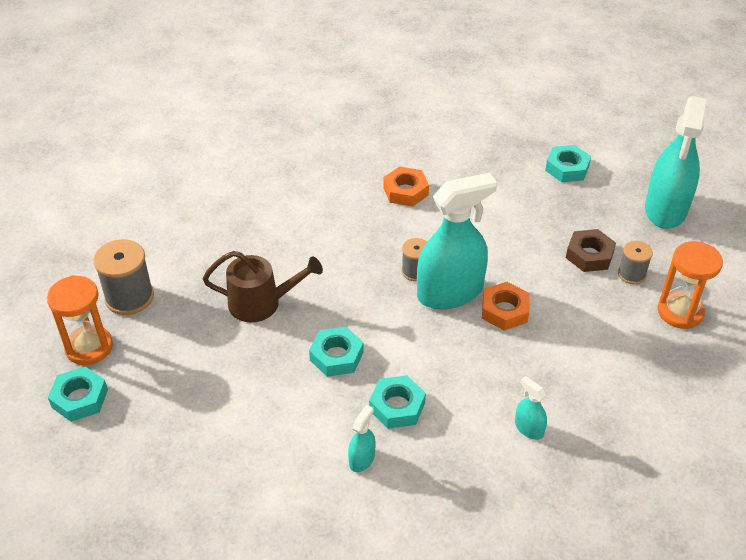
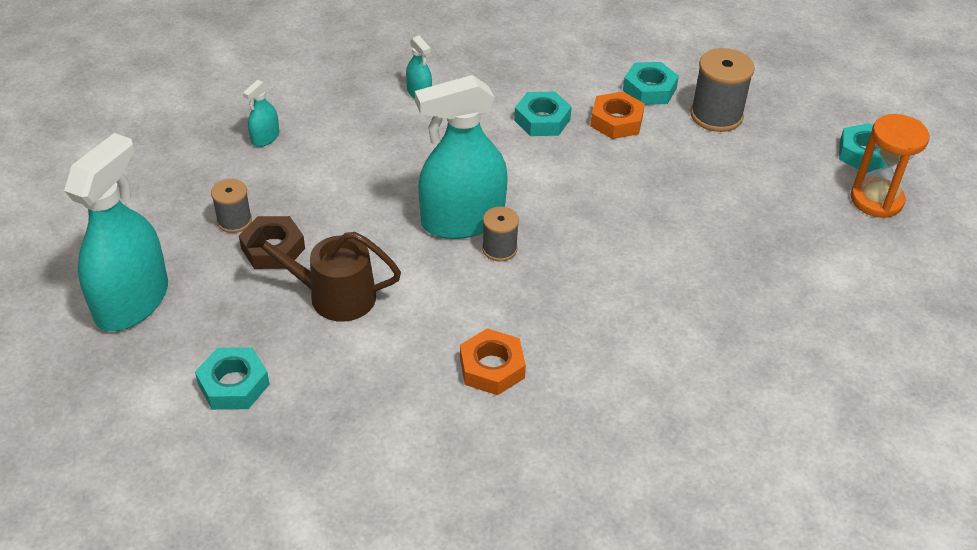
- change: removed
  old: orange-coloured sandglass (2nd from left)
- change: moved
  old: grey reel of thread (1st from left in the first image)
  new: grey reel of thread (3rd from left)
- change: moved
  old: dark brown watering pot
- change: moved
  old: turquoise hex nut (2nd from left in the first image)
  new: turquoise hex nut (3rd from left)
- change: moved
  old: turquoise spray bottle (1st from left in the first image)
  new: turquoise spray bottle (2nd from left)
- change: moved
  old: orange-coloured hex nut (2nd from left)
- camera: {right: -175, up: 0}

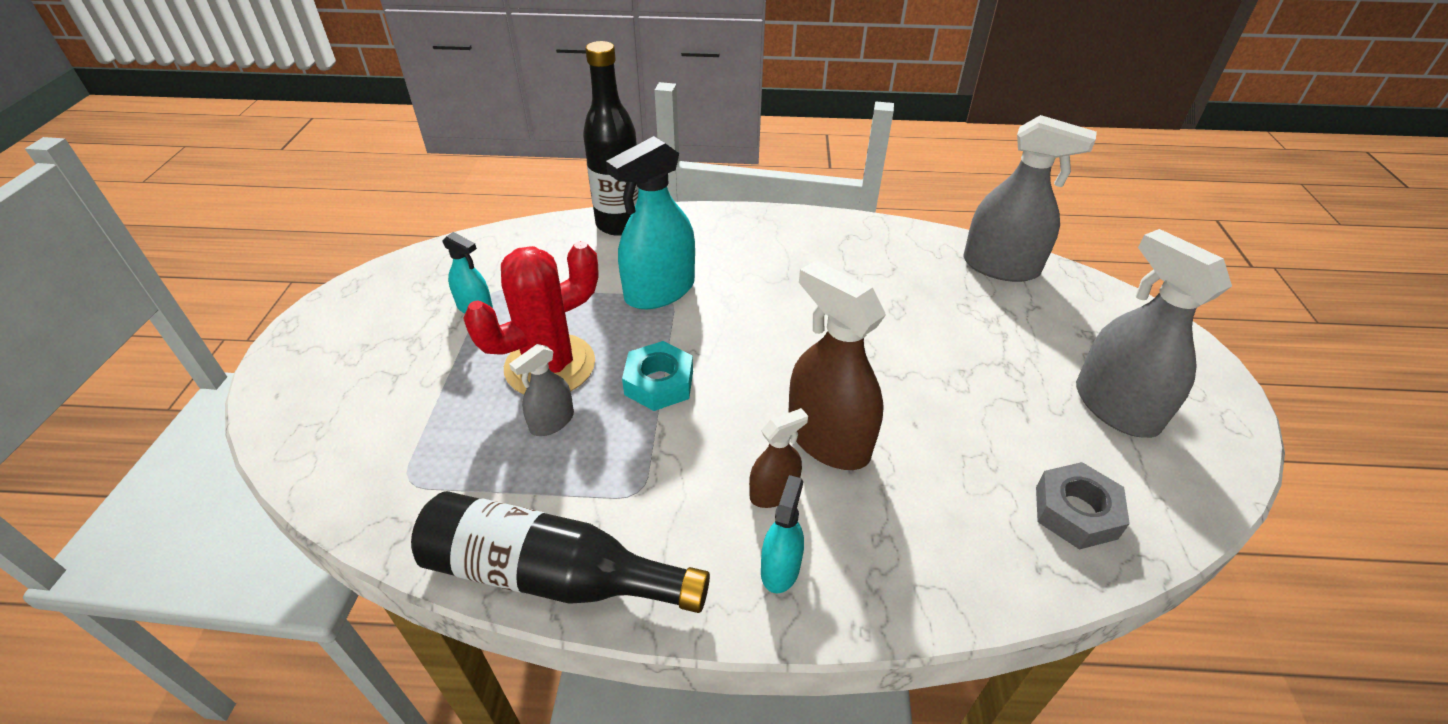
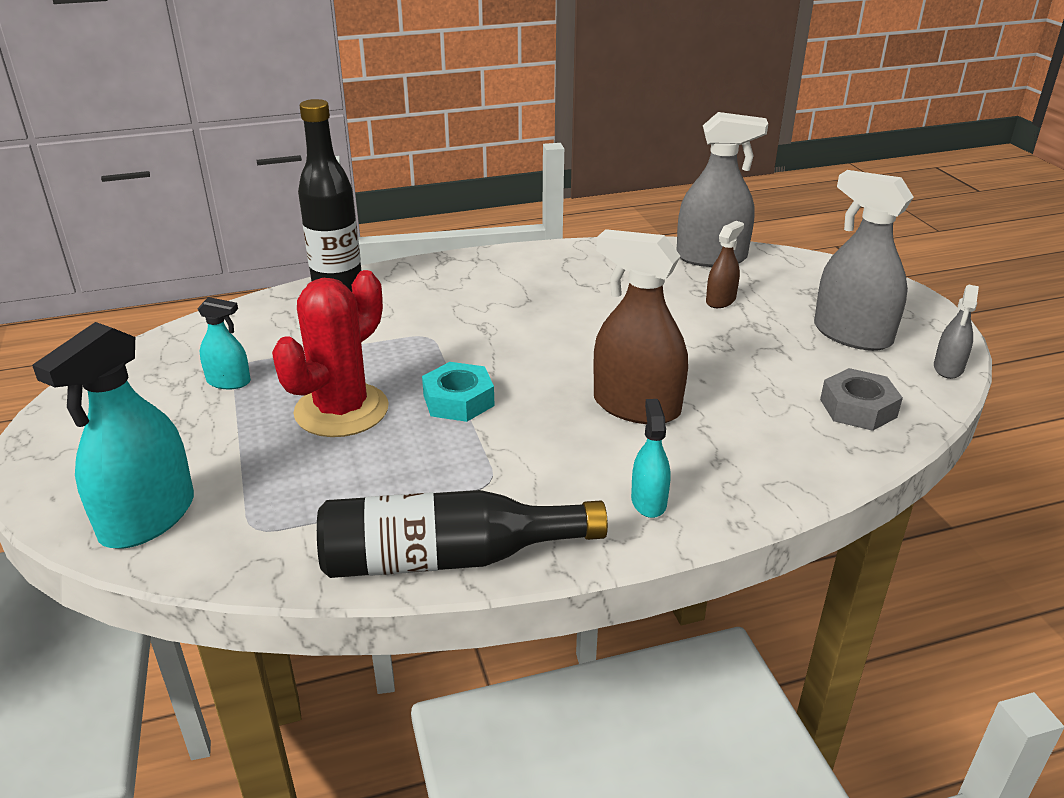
- change: moved
  old: grey spray bottle (1st from left in the first image)
  new: grey spray bottle (3rd from left)
- change: moved
  old: turquoise spray bottle (2nd from left in the first image)
  new: turquoise spray bottle (1st from left)
- change: moved
  old: dark brown spray bottle (1st from left in the first image)
  new: dark brown spray bottle (2nd from left)
- camera: {right: -20, up: -10}

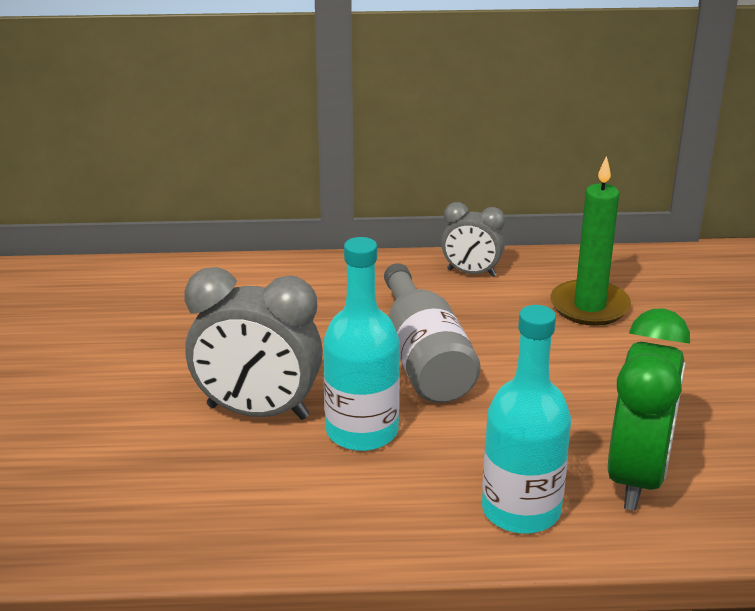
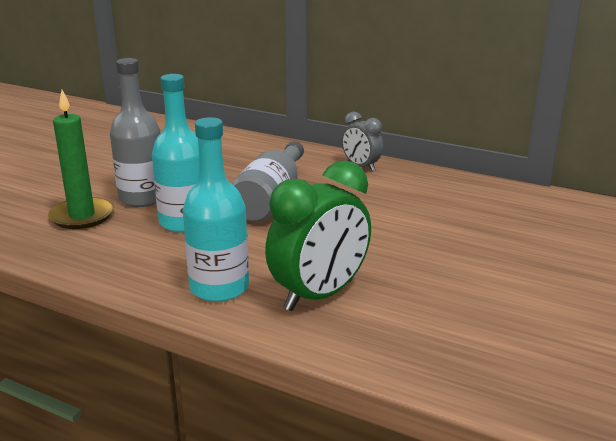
- change: moved
  old: leaf-green candle
- change: replaced
  old: grey alarm clock (1st from left)
  new: grey flask (1st from left)
- camera: {right: 30, up: -5}

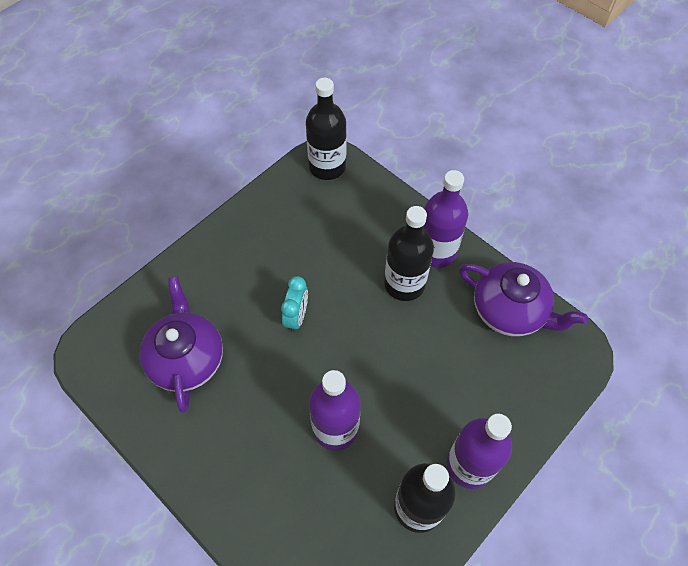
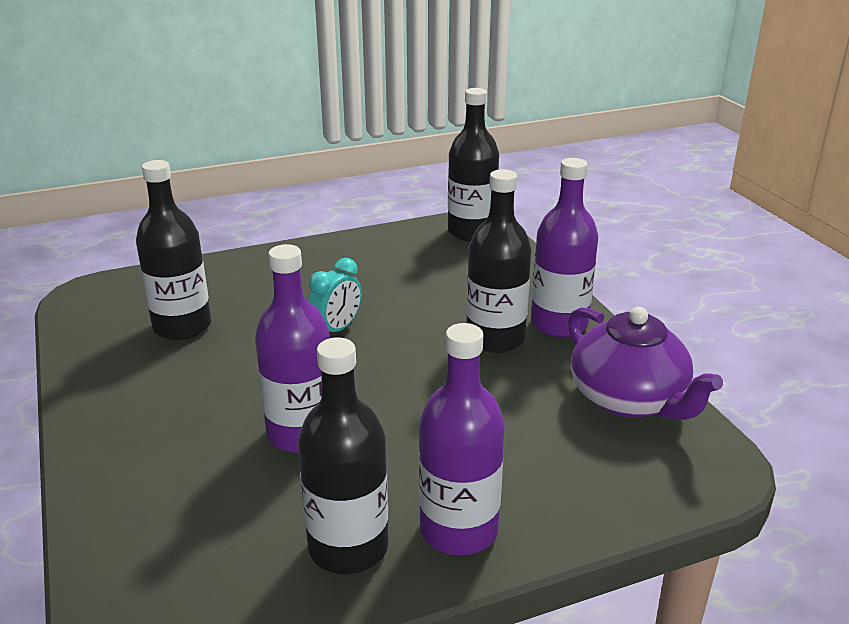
- change: replaced
  old: violet teapot (1st from left)
  new: ebony flask (1st from left)
- camera: {right: 25, up: -30}

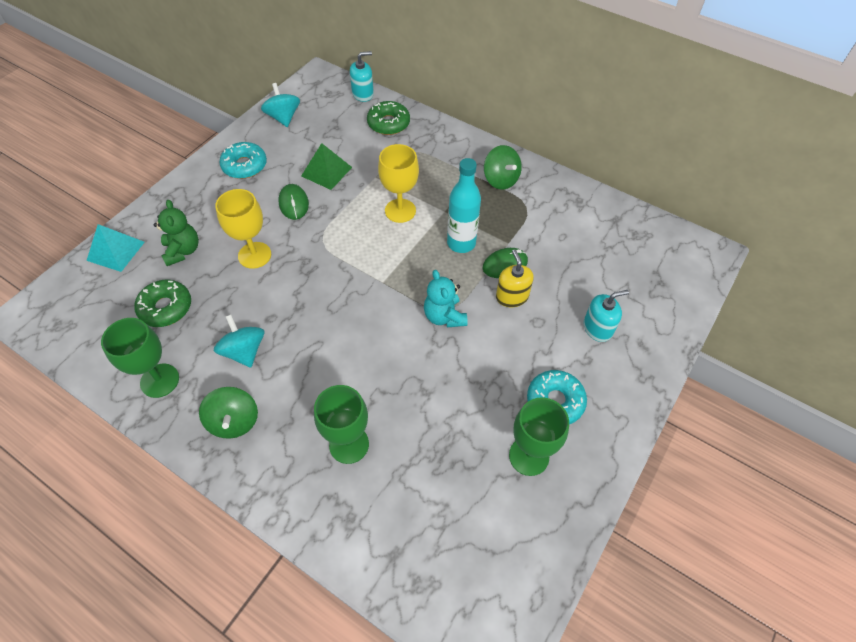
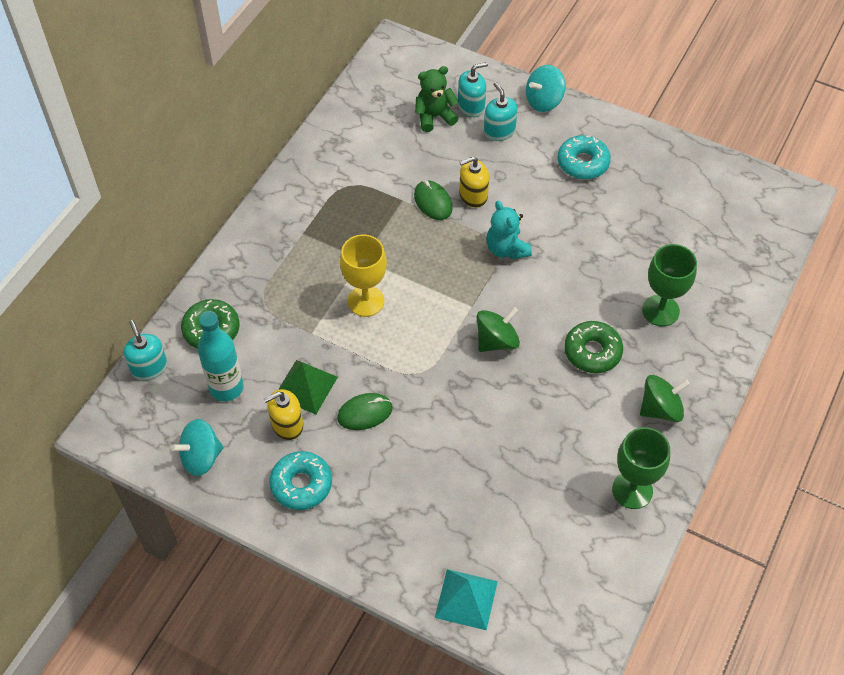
- change: removed
  old: yellow chalice (1st from left)
- change: removed
  old: leaf-green chalice (3rd from left)
- change: added
  new: yellow soap pump (1st from left)
- change: added
  new: turquoise soap pump (2nd from left)
- change: moved
  old: leaf-green donut (1st from left in the first image)
  new: leaf-green donut (2nd from left)
- change: moved
  old: leaf-green stuffed bear
- change: moved
  old: turquoise toy top (1st from left in the first image)
  new: turquoise toy top (2nd from left)
- change: moved
  old: turquoise flask
- change: moved
  old: leaf-green toy top (2nd from left in the first image)
  new: leaf-green toy top (1st from left)
- change: turned
  old: turquoise stuffed bear
  degrees: 90
- camera: {right: -95, up: 0}

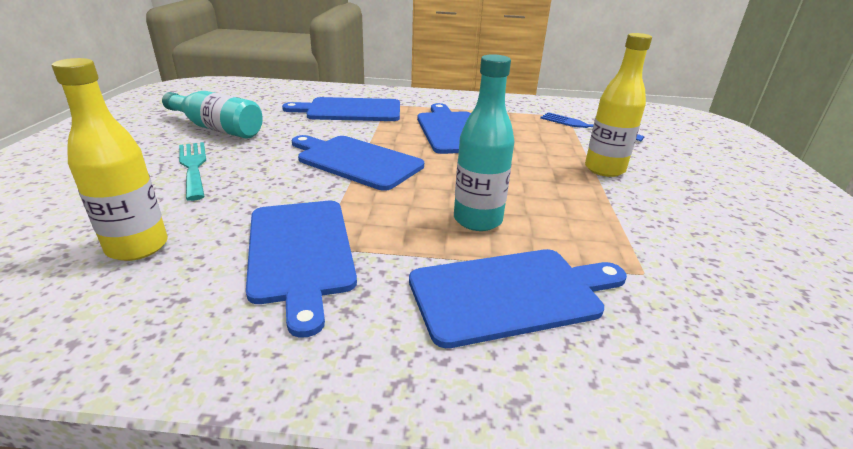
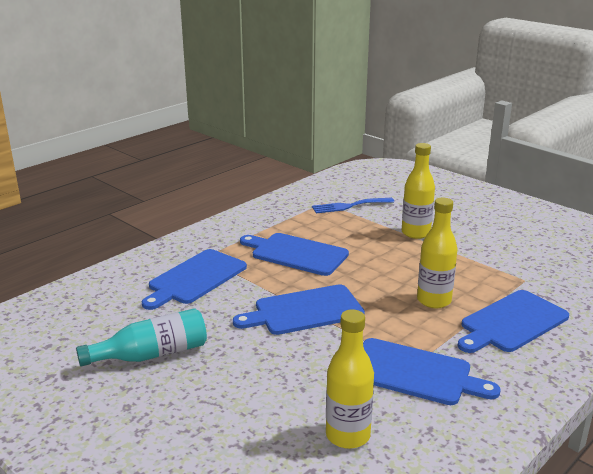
- change: removed
  old: turquoise table fork
- change: recoloured
  old: turquoise flask (2nd from left)
  new: yellow flask (3rd from left)
- change: turned
  old: cobalt chopping board (5th from left)
  degrees: -150
- camera: {right: -50, up: -5}

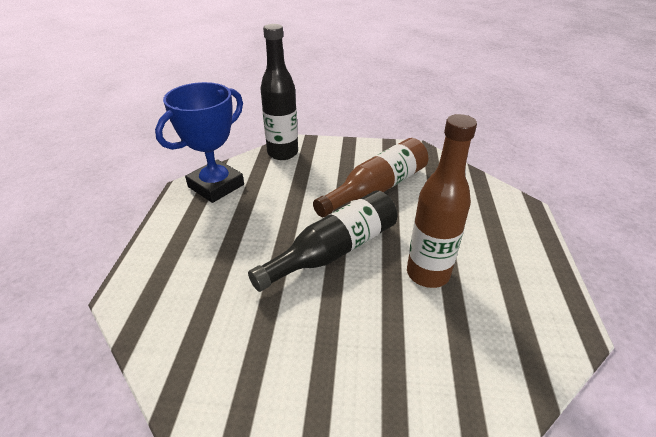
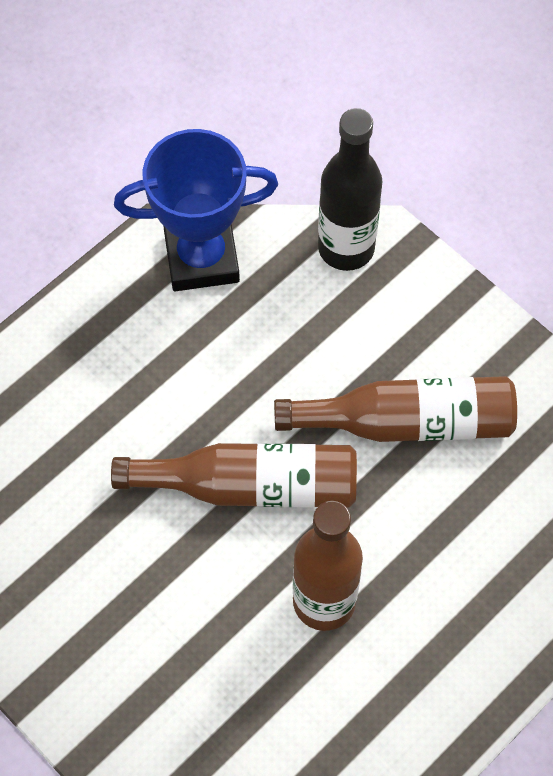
- change: recoloured
  old: ebony flask (2nd from left)
  new: dark brown flask (1st from left)
- camera: {right: 40, up: 25}

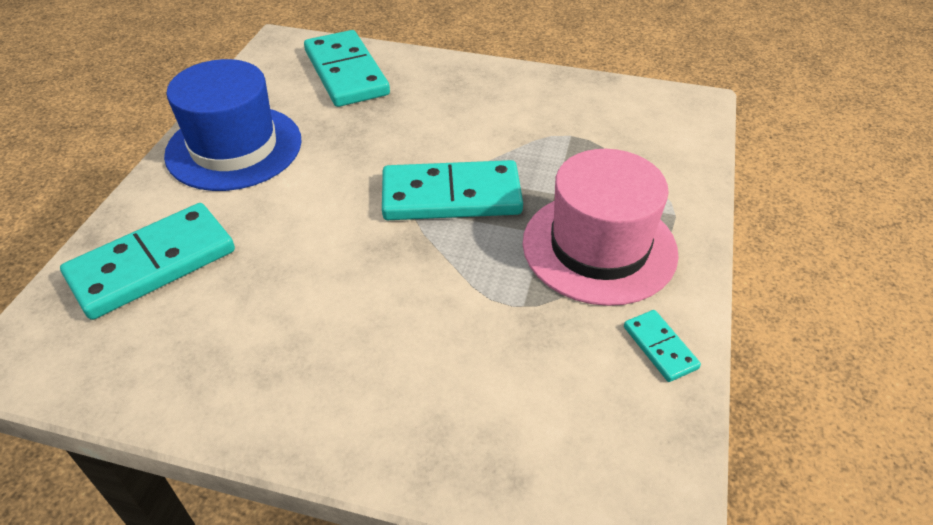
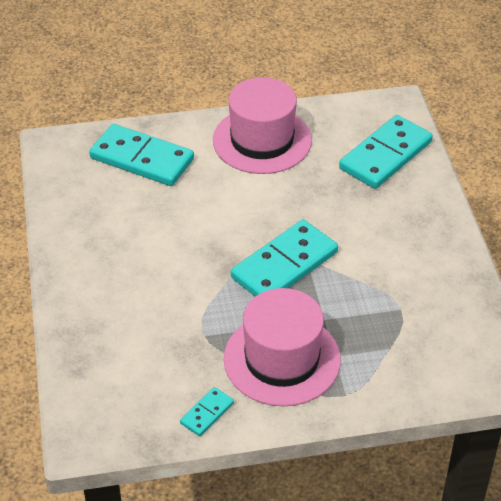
- change: recoloured
  old: cobalt hat
  new: rose-pink hat (1st from left)
- change: turned
  old: turquoise domino piece (3rd from left)
  degrees: 75
- camera: {right: 65, up: 0}

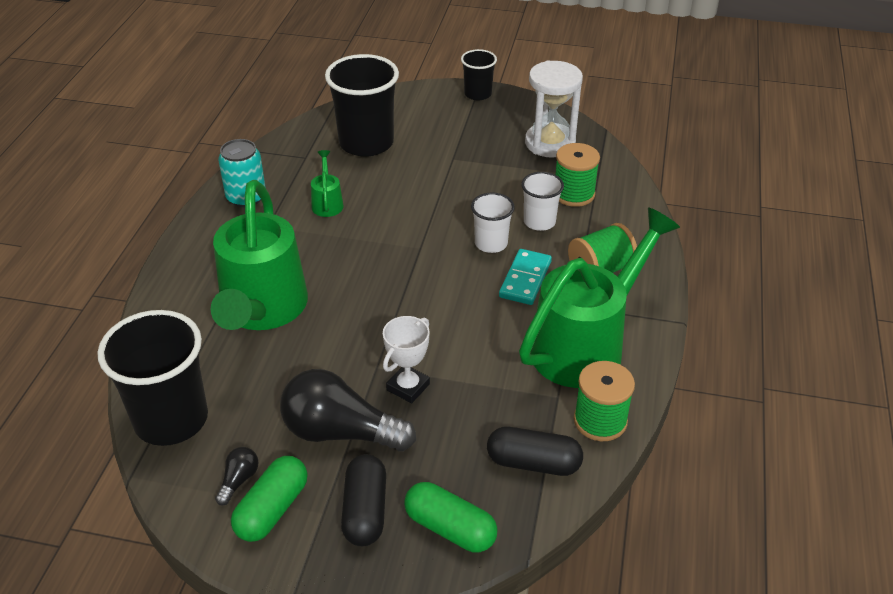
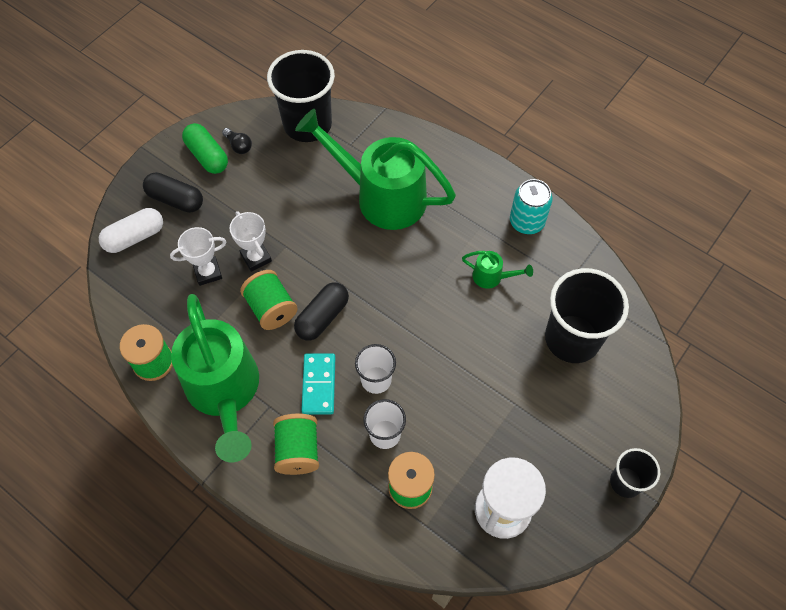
- change: removed
  old: ebony light bulb (2nd from left)
- change: added
  new: snow-white prize cup (1st from left)
- change: added
  new: leaf-green reel of thread (2nd from left)
- change: moved
  old: ebony pill (2nd from left)
- change: recoloured
  old: leaf-green pill (2nd from left)
  new: snow-white pill
- change: turned
  old: turquoise domino piece
  degrees: 45
- camera: {right: 115, up: 20}

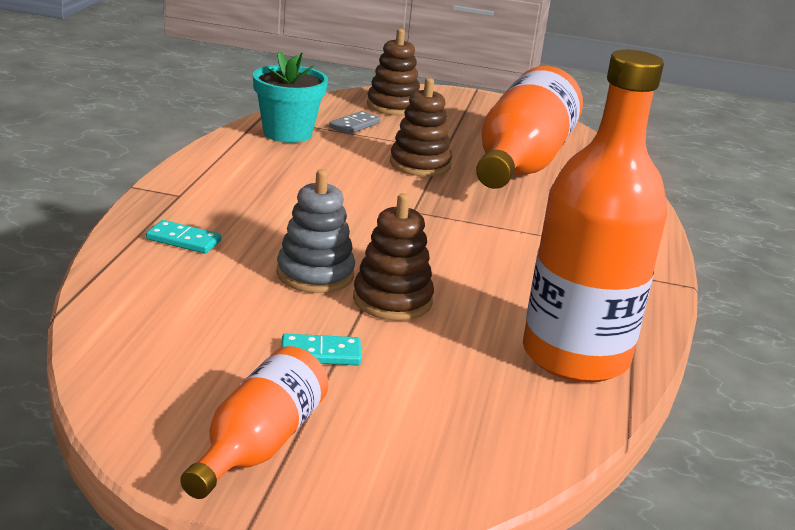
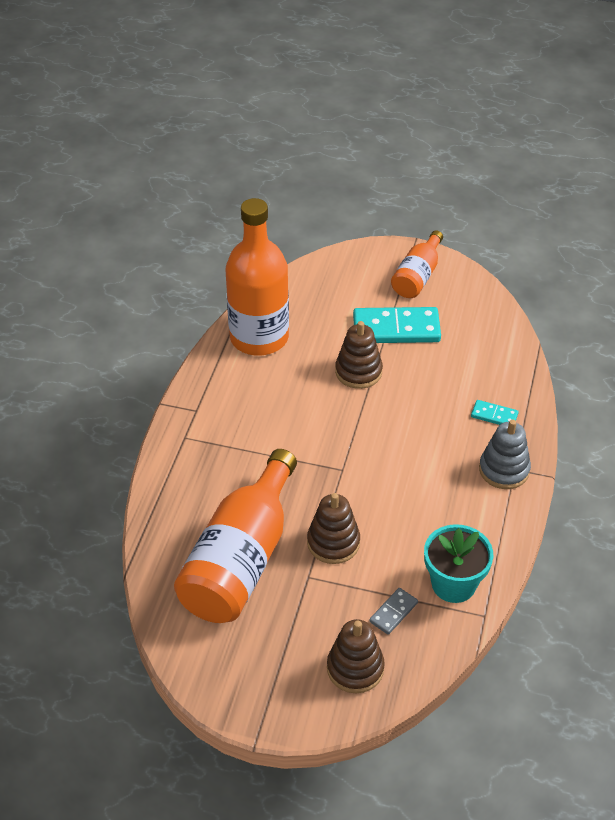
- change: moved
  old: grey stacking rings
- change: resized
  old: turquoise domino piece (2nd from left in the first image)
  factor: 2.07
- camera: {right: -175, up: 20}

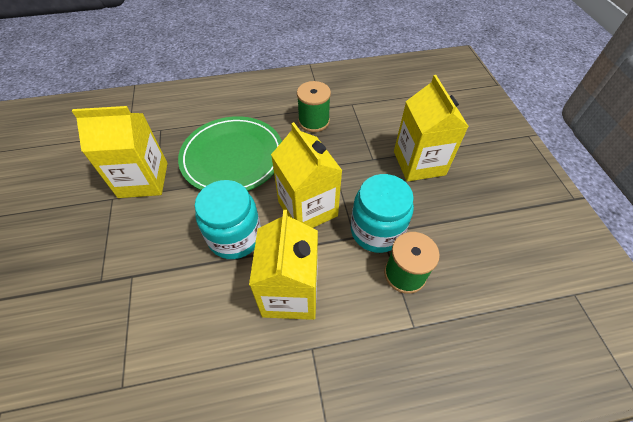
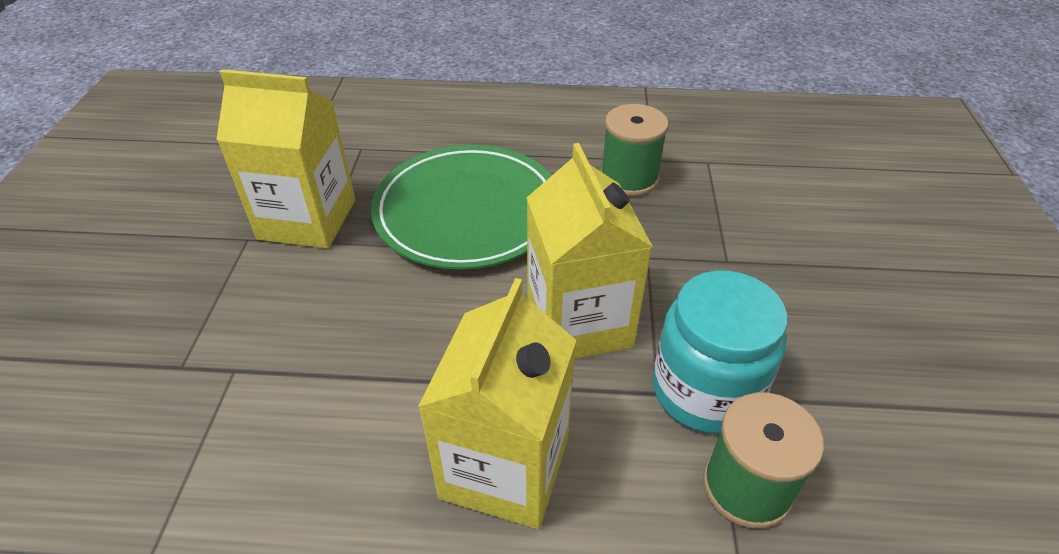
- change: removed
  old: turquoise preserve jar (1st from left)
- change: removed
  old: yellow milk carton (4th from left)
- camera: {right: 15, up: -10}

